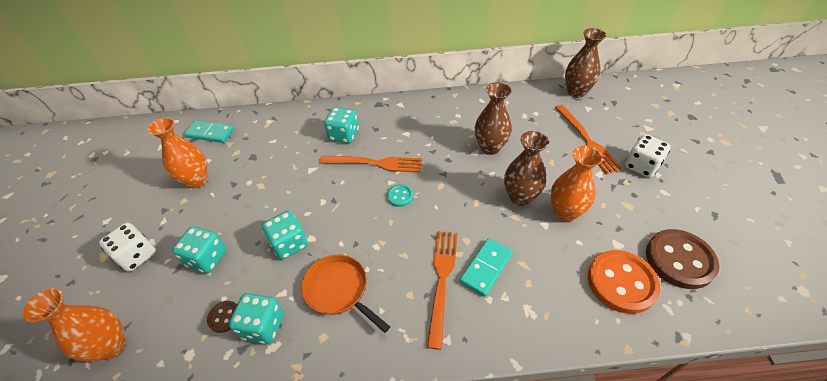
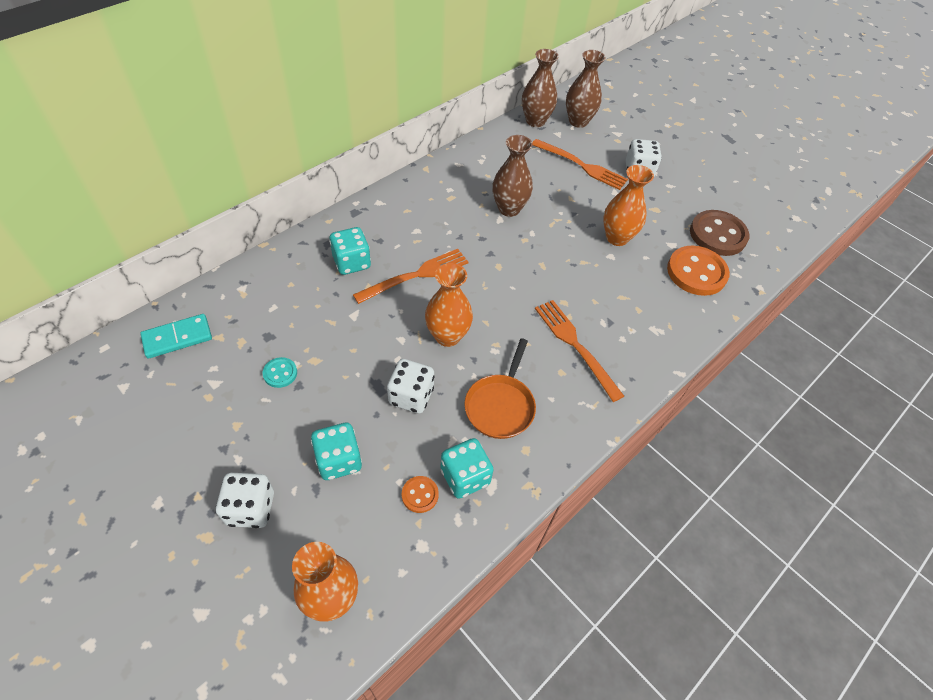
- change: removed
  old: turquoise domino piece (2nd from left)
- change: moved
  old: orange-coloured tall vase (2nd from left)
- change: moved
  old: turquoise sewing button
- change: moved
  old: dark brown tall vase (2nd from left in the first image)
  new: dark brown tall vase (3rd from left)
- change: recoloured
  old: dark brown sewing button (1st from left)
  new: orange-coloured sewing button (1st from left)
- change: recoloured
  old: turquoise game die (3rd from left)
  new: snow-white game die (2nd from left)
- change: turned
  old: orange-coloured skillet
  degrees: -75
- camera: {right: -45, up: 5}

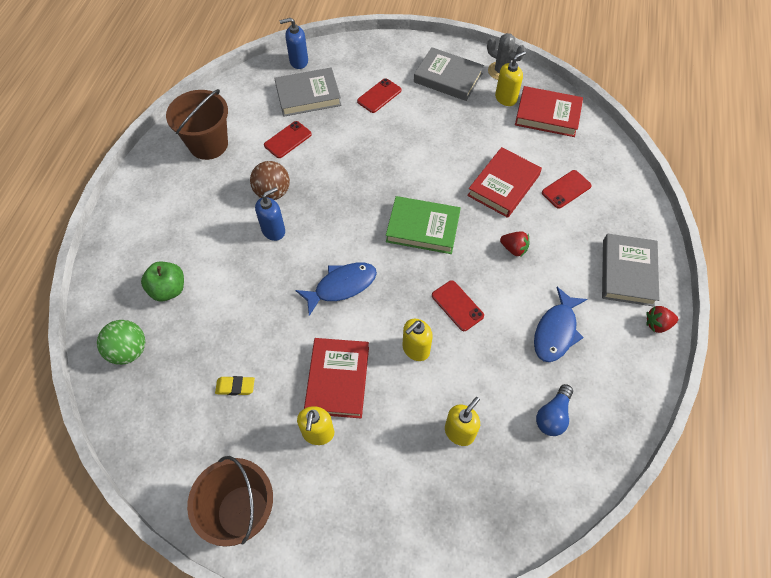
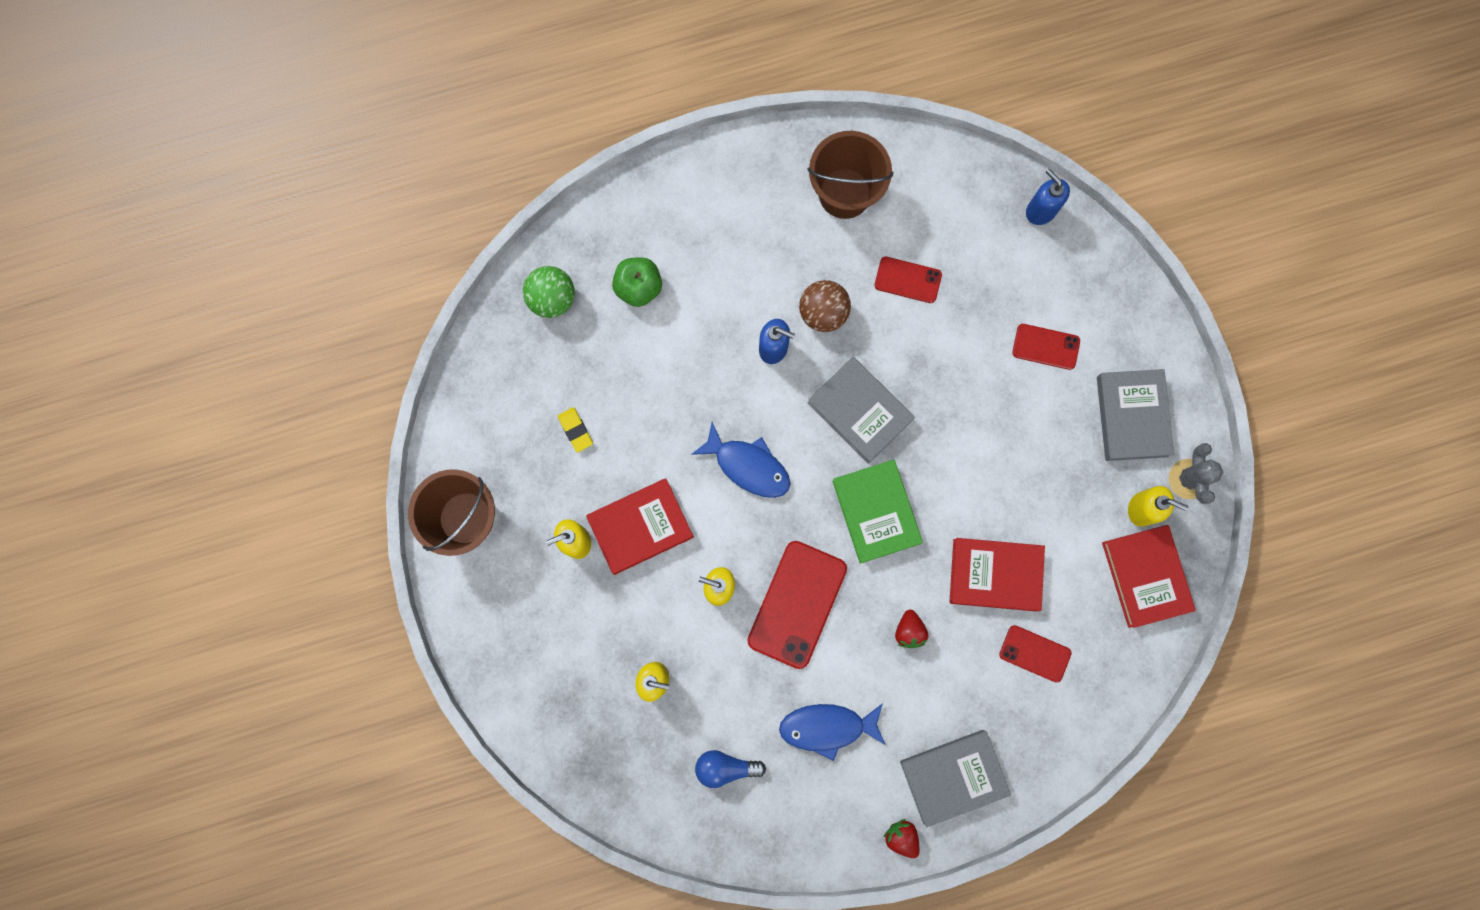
- change: moved
  old: grey hardback (1st from left)
- change: resized
  old: scarlet phone (3rd from left in the first image)
  factor: 1.79
- camera: {right: 60, up: 20}

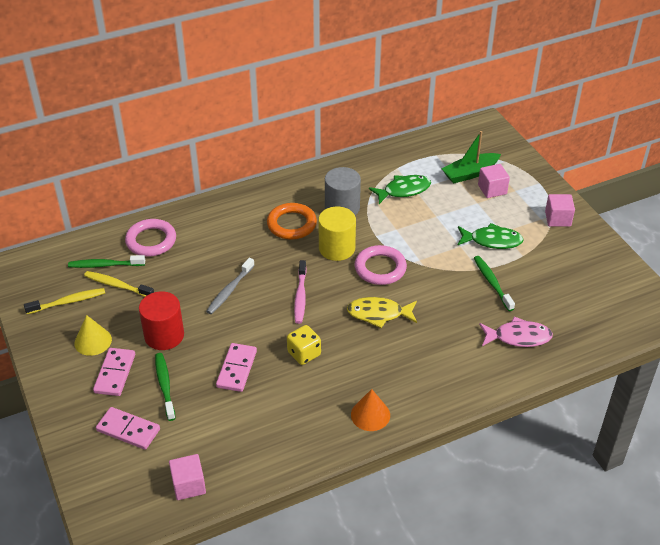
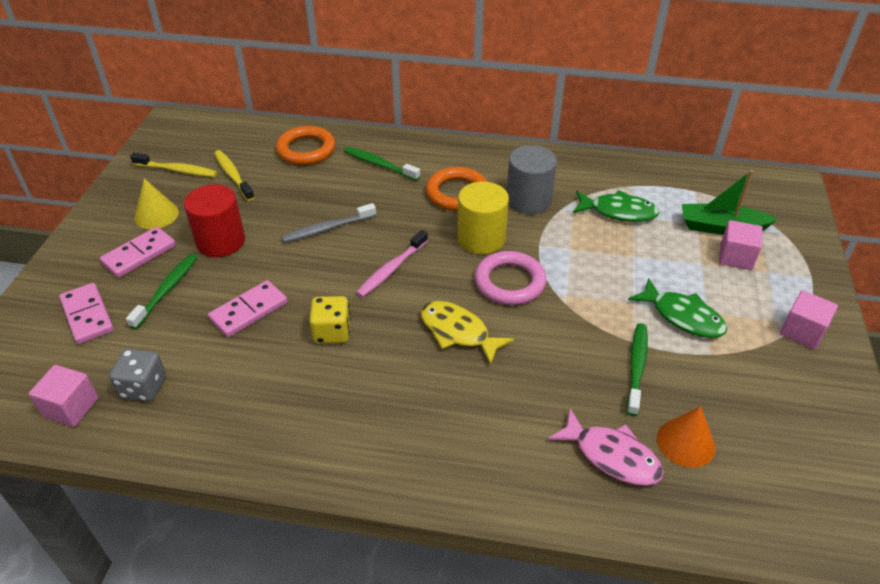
- change: added
  new: grey game die
- change: moved
  old: leaf-green dental brush (1st from left in the first image)
  new: leaf-green dental brush (2nd from left)
- change: moved
  old: orange-coloured cone
- change: recoloured
  old: rose-pink torus (1st from left)
  new: orange-coloured torus (1st from left)
- camera: {right: 35, up: 0}

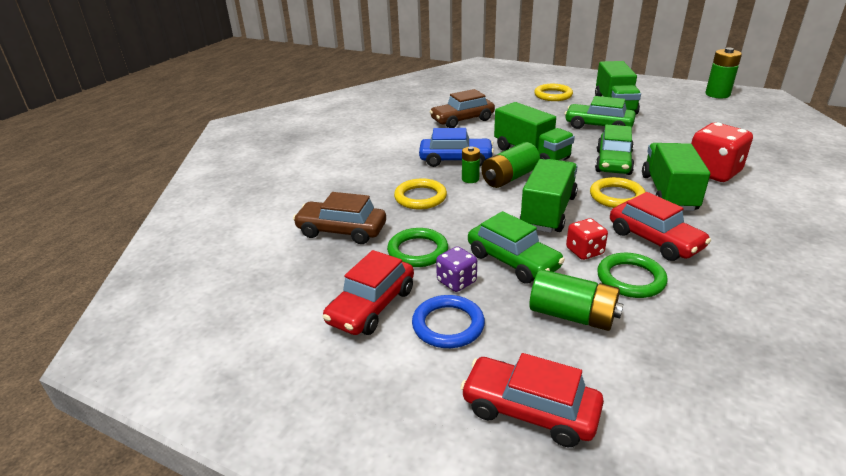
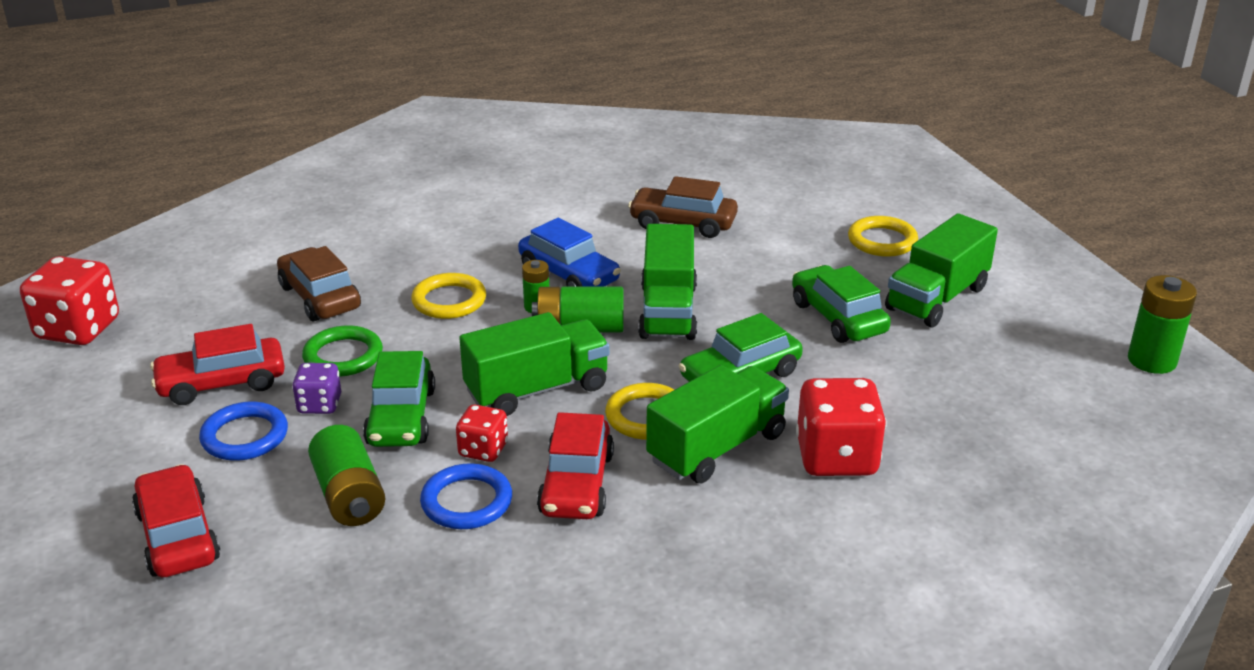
- change: added
  new: scarlet game die (1st from left)
- change: recoloured
  old: leaf-green torus (2nd from left)
  new: cobalt torus (2nd from left)
- camera: {right: 40, up: 0}

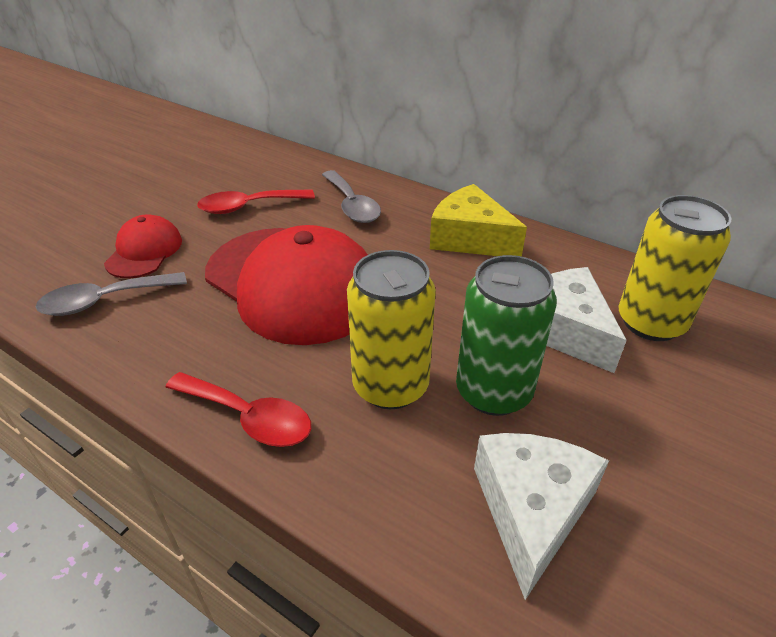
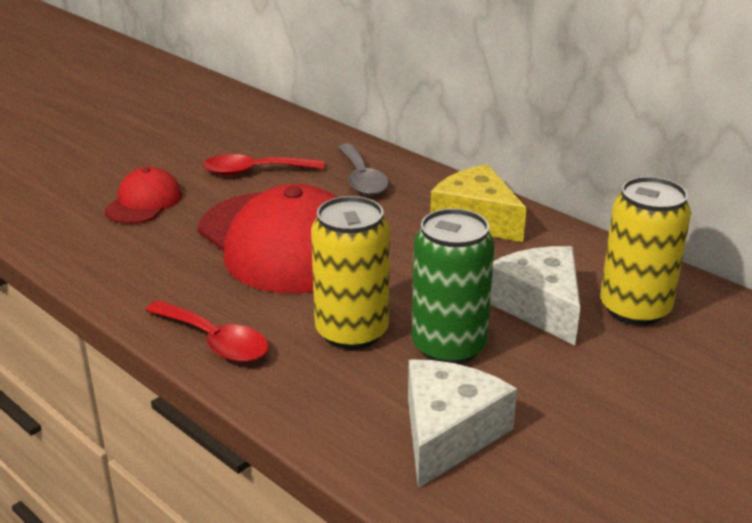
- change: removed
  old: grey spoon (1st from left)
- camera: {right: 10, up: -10}

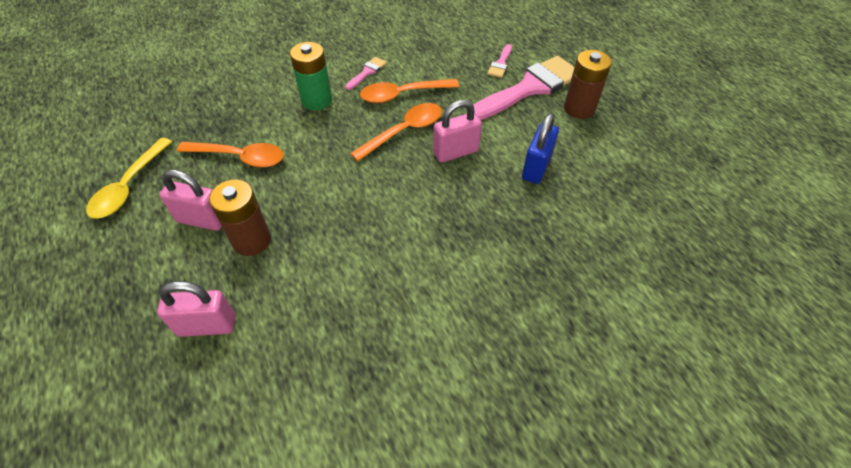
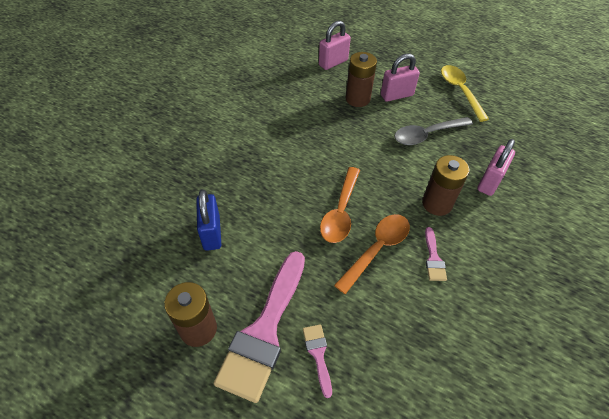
- change: moved
  old: rose-pink lock (3rd from left)
- change: recoloured
  old: orange-coloured spoon (1st from left)
  new: grey spoon
- change: recoloured
  old: leaf-green AA battery
  new: dark brown AA battery (3rd from left)
- camera: {right: 145, up: 0}

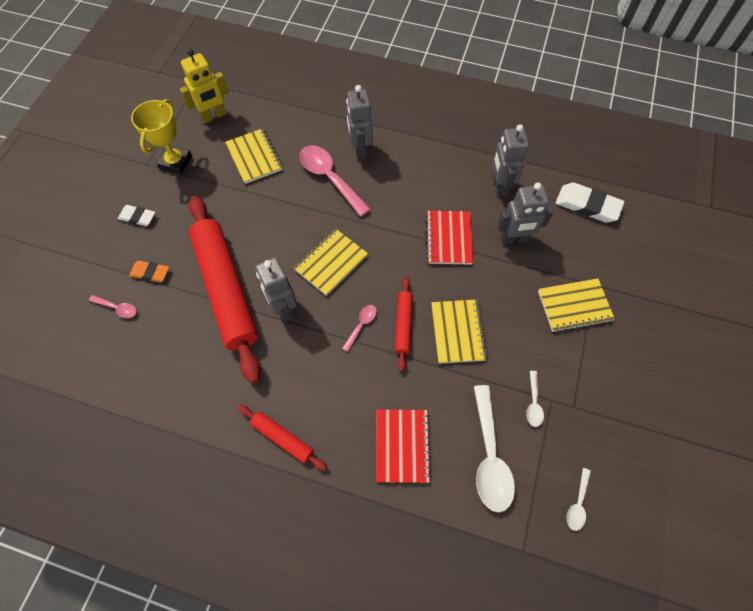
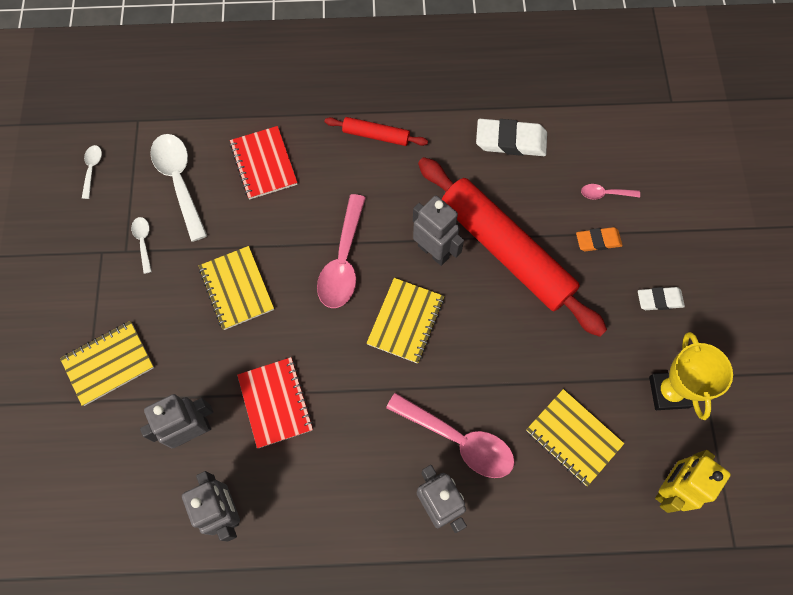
- change: removed
  old: scarlet rolling pin (3rd from left)
- change: moved
  old: snow-white gum eraser (2nd from left in the first image)
  new: snow-white gum eraser (1st from left)
- change: resized
  old: rose-pink spoon (3rd from left in the first image)
  factor: 2.07
- camera: {right: 160, up: 5}

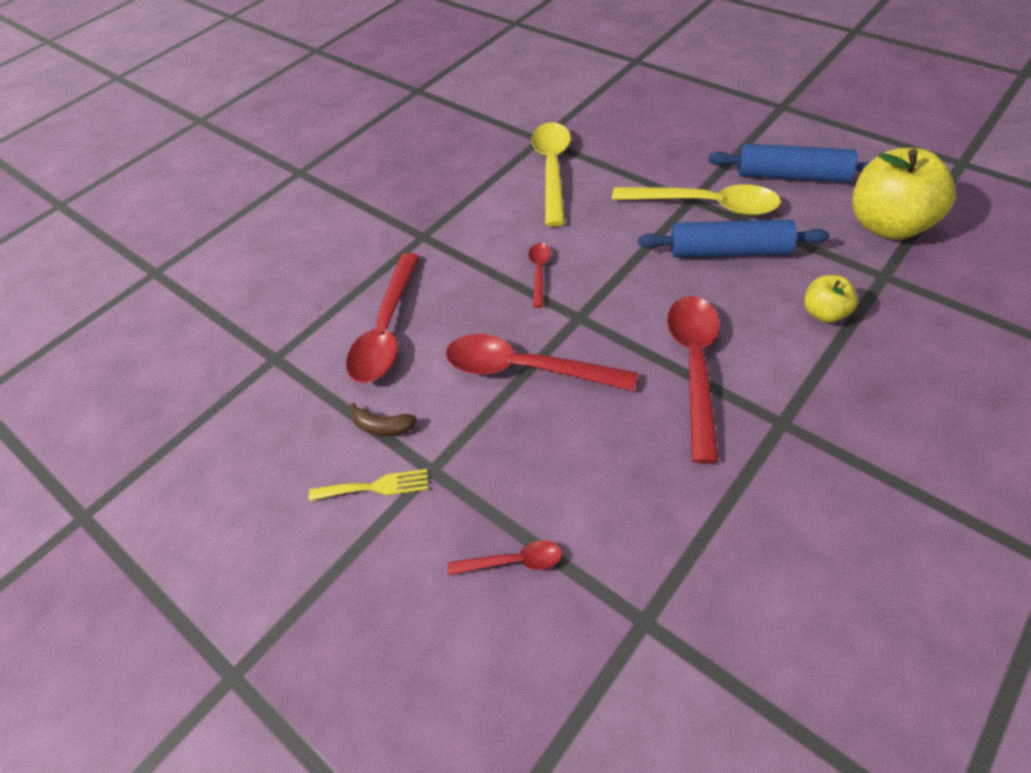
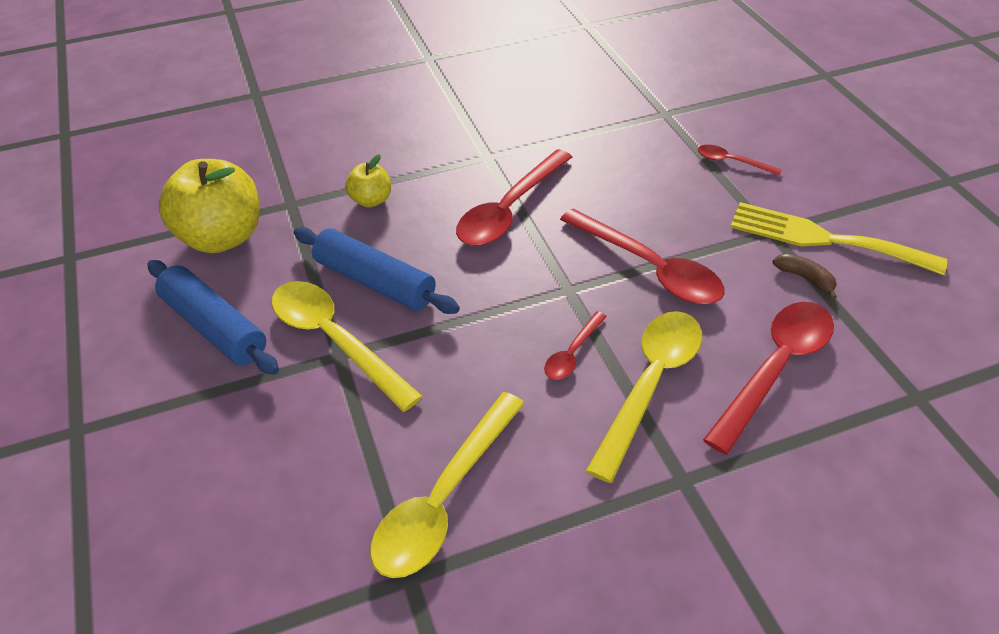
- change: added
  new: yellow spoon (3rd from left)
- change: resized
  old: yellow table fork
  factor: 1.93
- camera: {right: -155, up: -5}

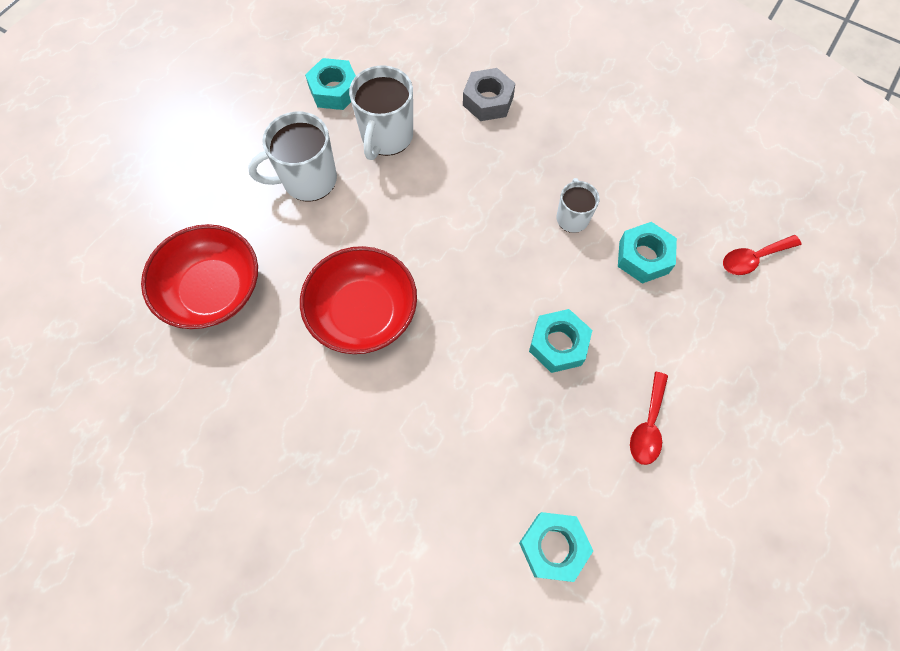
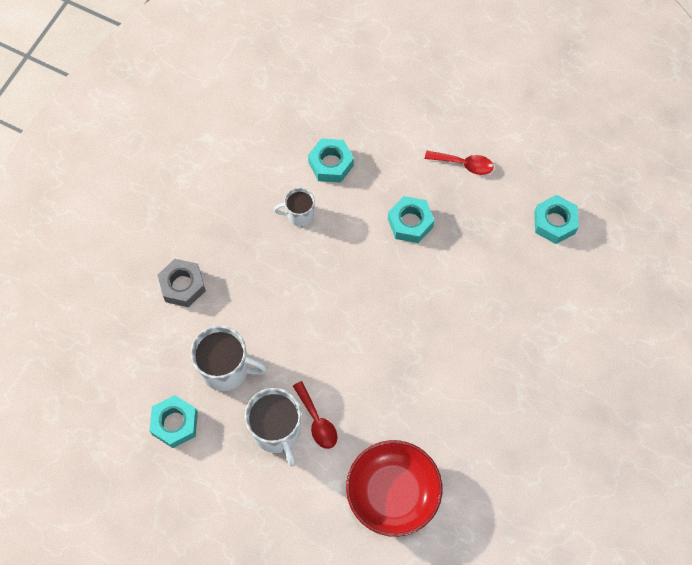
- change: removed
  old: scarlet serving bowl (2nd from left)
- change: moved
  old: scarlet spoon (2nd from left in the first image)
  new: scarlet spoon (1st from left)
- camera: {right: -95, up: 0}

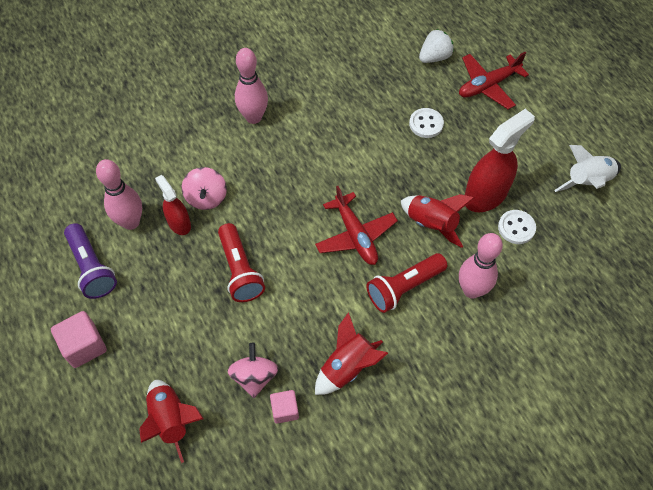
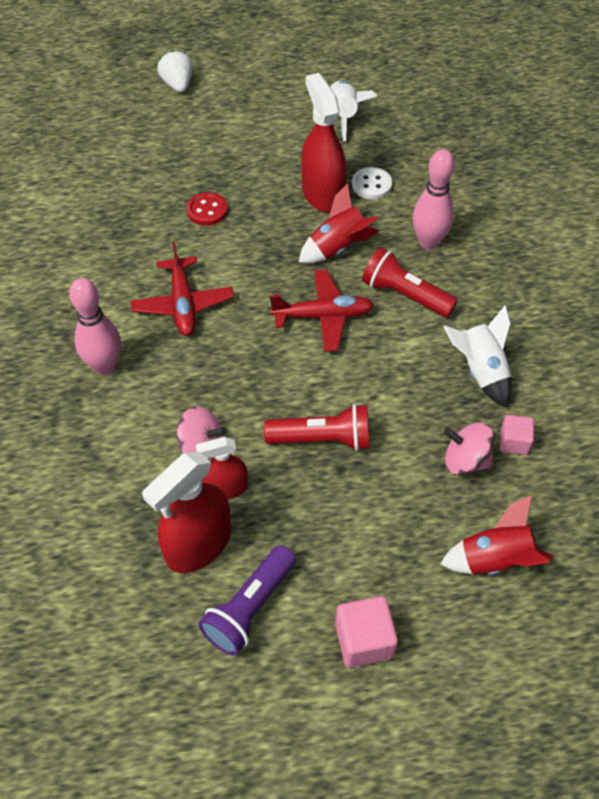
- change: moved
  old: snow-white toy strawberry
- change: moved
  old: scarlet aeroplane (2nd from left in the first image)
  new: scarlet aeroplane (1st from left)
- change: replaced
  old: rose-pink tenpin (1st from left)
  new: scarlet spray bottle (1st from left)
- change: recoloured
  old: scarlet rocket (2nd from left)
  new: snow-white rocket (2nd from left)
- change: recoloured
  old: snow-white sewing button (1st from left)
  new: scarlet sewing button
- change: turned
  old: violet pocket torch
  degrees: 135
- change: turned
  old: scarlet pocket torch (2nd from left)
  degrees: 135
- camera: {right: -70, up: -5}

